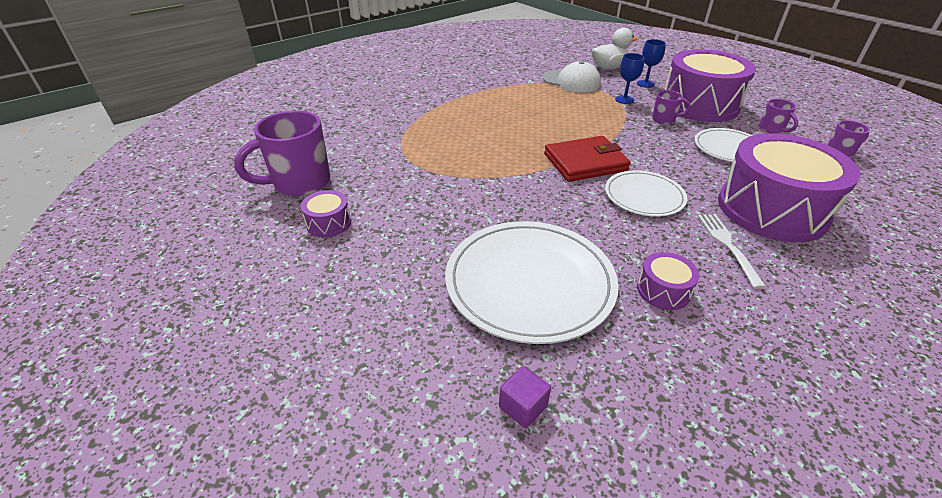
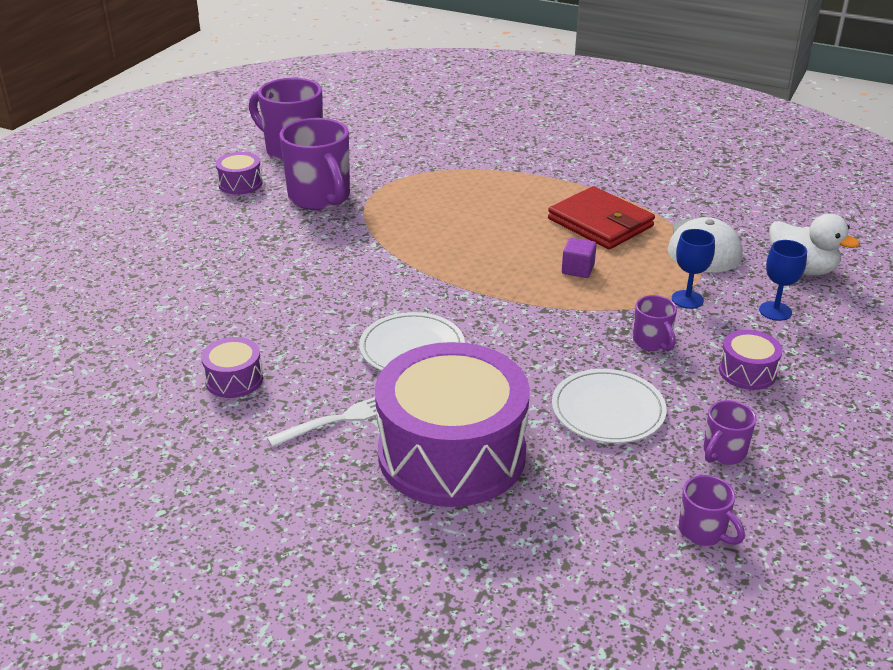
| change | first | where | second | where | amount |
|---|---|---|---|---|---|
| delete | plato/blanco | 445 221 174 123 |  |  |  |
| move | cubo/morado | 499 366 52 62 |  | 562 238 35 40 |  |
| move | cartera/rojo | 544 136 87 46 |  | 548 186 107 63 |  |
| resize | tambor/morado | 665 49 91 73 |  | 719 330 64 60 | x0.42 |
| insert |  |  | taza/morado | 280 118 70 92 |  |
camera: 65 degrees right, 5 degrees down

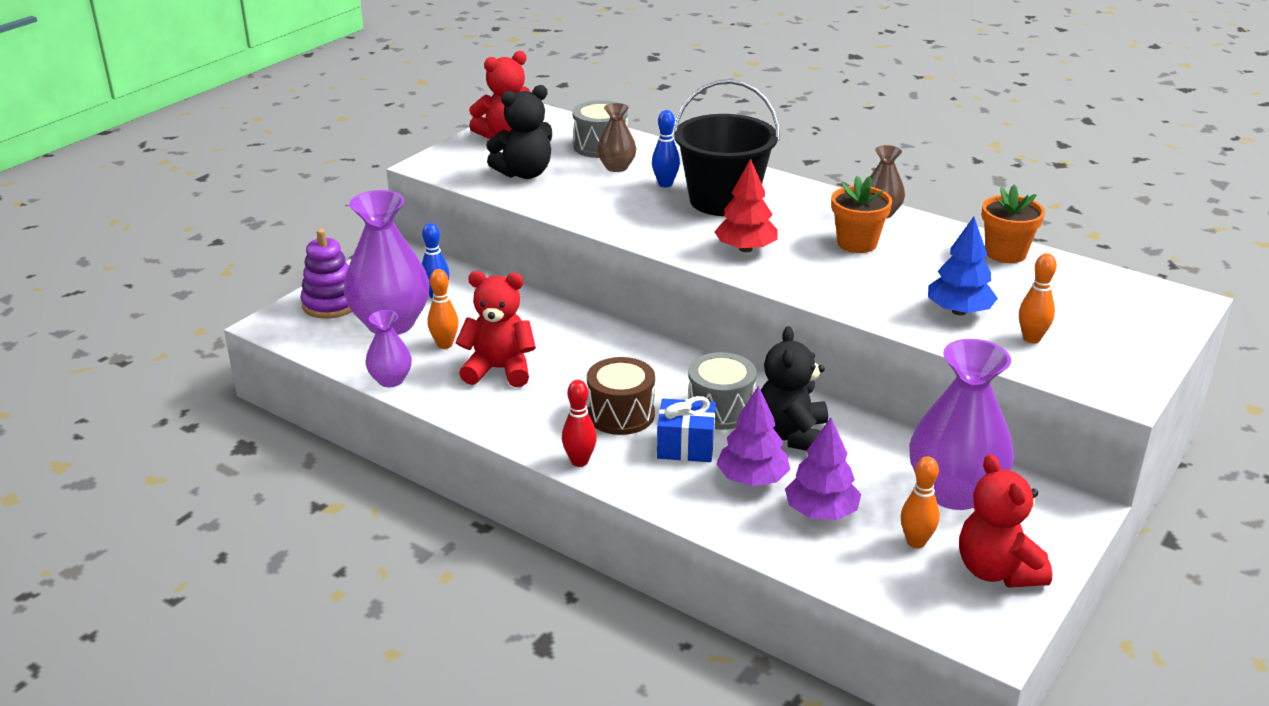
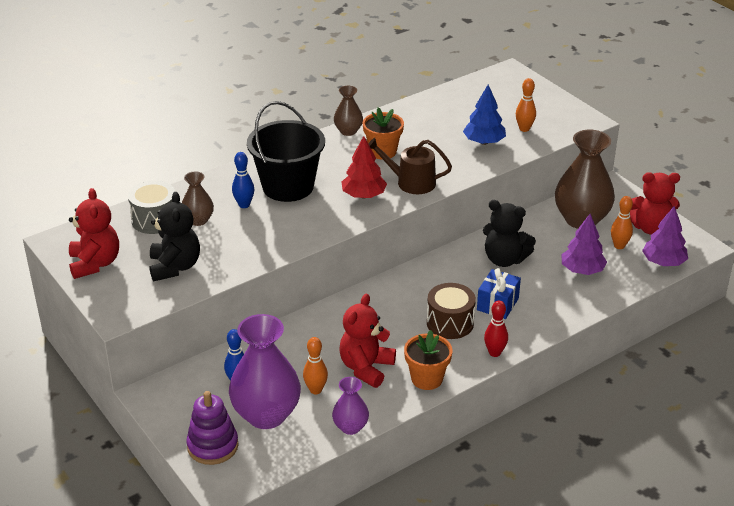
| change | first | where | second | where | amount |
|---|---|---|---|---|---|
| delete | tambor/gris | 688 352 69 78 |  |  |  |
| move | árbol/morado | 716 386 75 100 |  | 642 206 46 60 |  |
| recolor | florero/morado | 909 339 105 171 | florero/marrón | 555 130 60 99 |  |
| move | maceta/naranja | 982 185 63 78 |  | 404 330 48 60 |  |
| insert |  |  | regadera/marrón | 368 138 84 56 |  |
camera: 70 degrees left, 5 degrees up

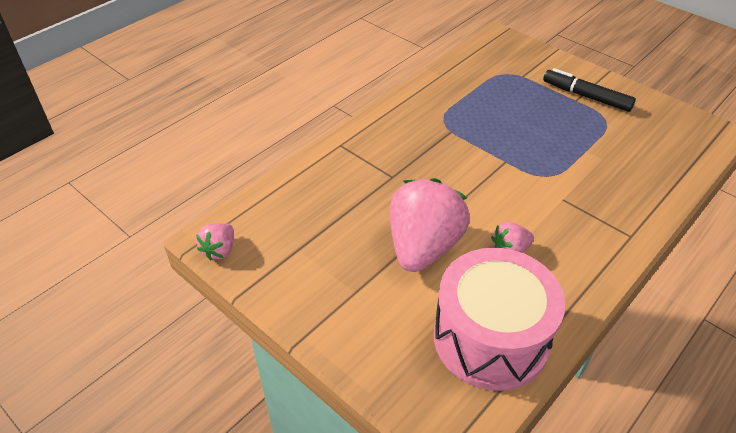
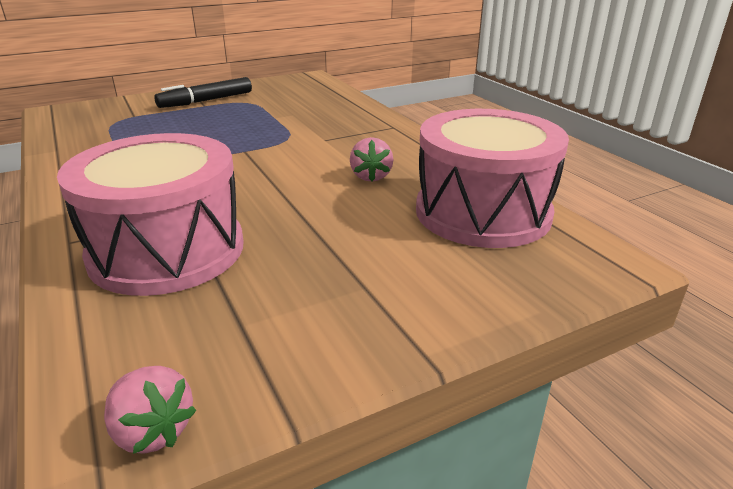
| change | first | where | second | where | amount |
|---|---|---|---|---|---|
| delete | fresa/rosa | 390 178 80 94 |  |  |  |
| insert |  |  | tambor/rosa | 57 133 187 163 |  |
camera: 70 degrees left, 15 degrees down

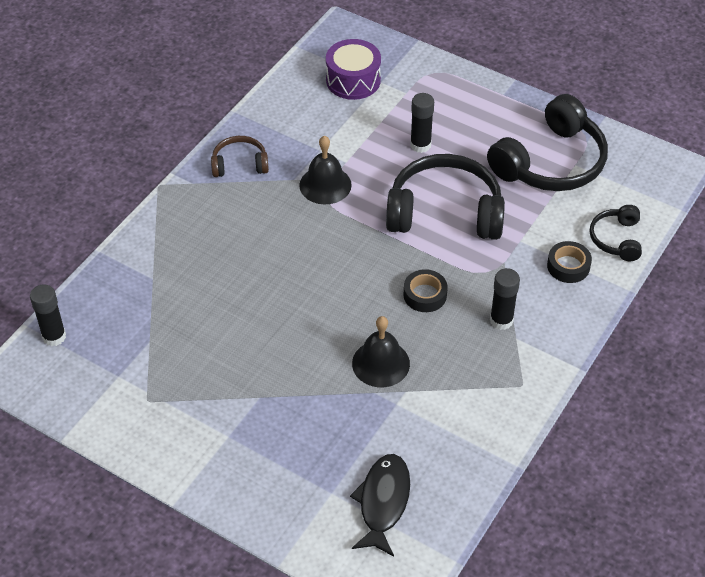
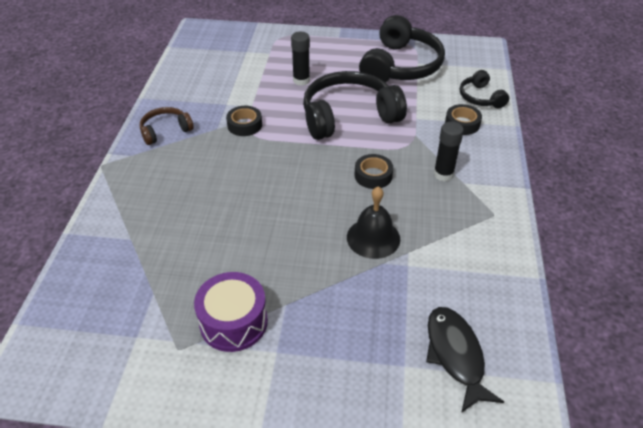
| change | first | where | second | where | amount |
|---|---|---|---|---|---|
| delete | barra de pegamento/negro | 30 284 36 62 |  |  |  |
| replace | campana/negro | 299 136 53 69 | cinta adhesiva/negro | 226 106 36 30 |  |
| move | tambor/morado | 326 39 55 61 |  | 194 272 74 80 |  |
camera: 25 degrees left, 5 degrees down

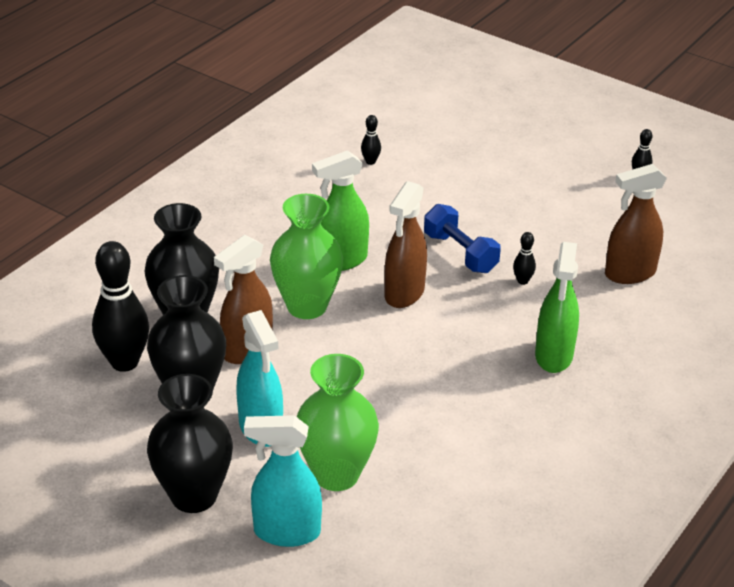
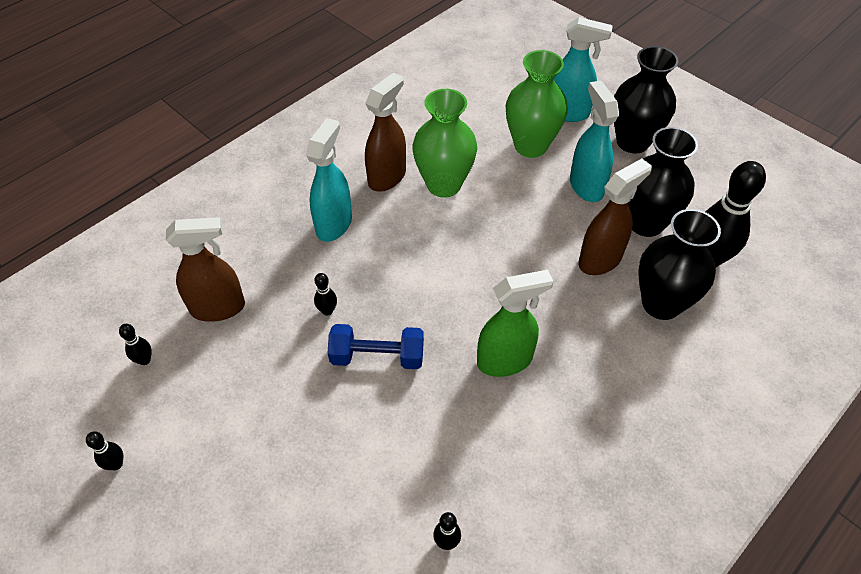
| change | first | where | second | where | amount |
|---|---|---|---|---|---|
| move | florero/verde | 270 194 73 125 |  | 413 89 64 109 |  |
| move | pulverizador/marrón | 384 181 43 127 |  | 365 73 41 119 |  |
| rotate | mancuerna/azul | 424 204 77 69 |  | 328 324 96 45 | 60 degrees counterclockwise |
| recolor | pulverizador/verde | 535 242 44 131 | pulverizador/turquesa | 306 118 46 124 |  |
| insert |  |  | bolo/negro | 119 324 33 41 |  |
camera: 170 degrees left, 15 degrees up

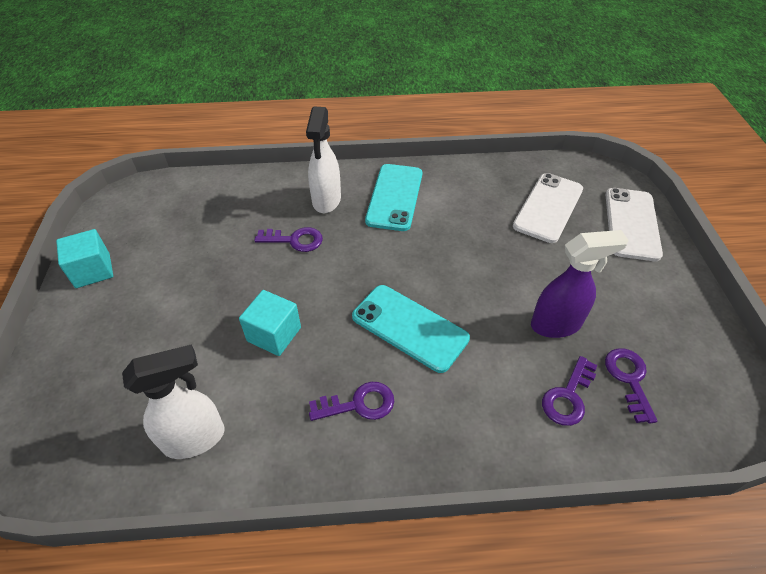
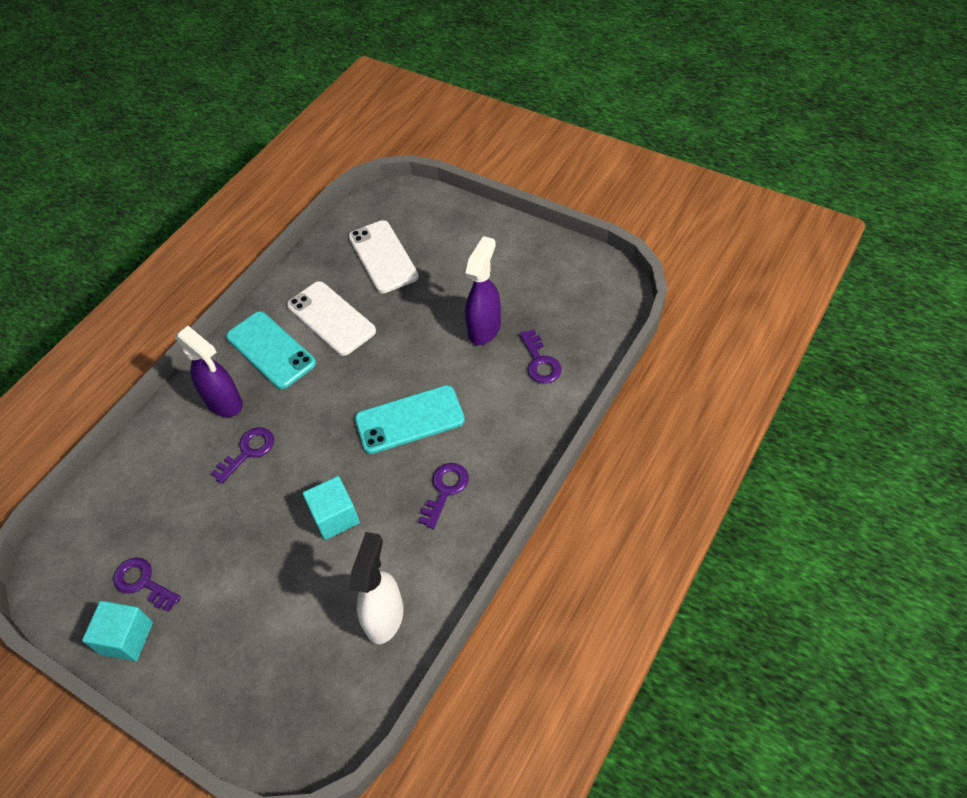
| change | first | where | second | where | amount |
|---|---|---|---|---|---|
| recolor | pulverizador/blanco | 306 107 35 106 | pulverizador/morado | 175 326 68 91 |  |
| move | llave/morado | 605 348 52 76 |  | 113 557 68 55 |  |
| move | móvil/blanco | 606 188 57 73 |  | 287 281 89 75 |  |
camera: 50 degrees left, 5 degrees up

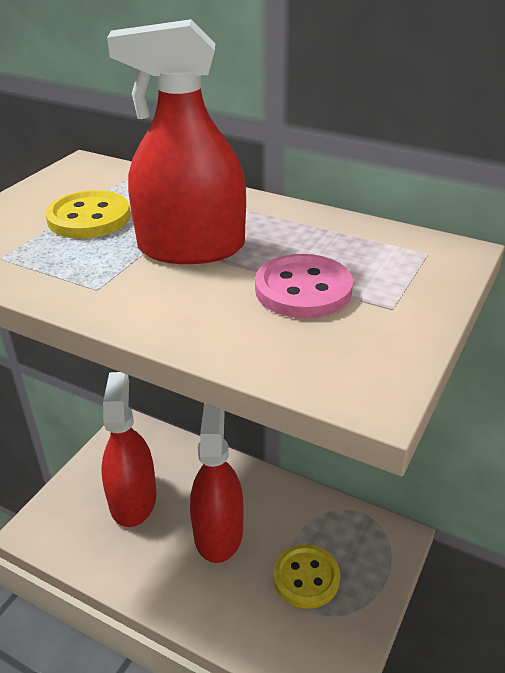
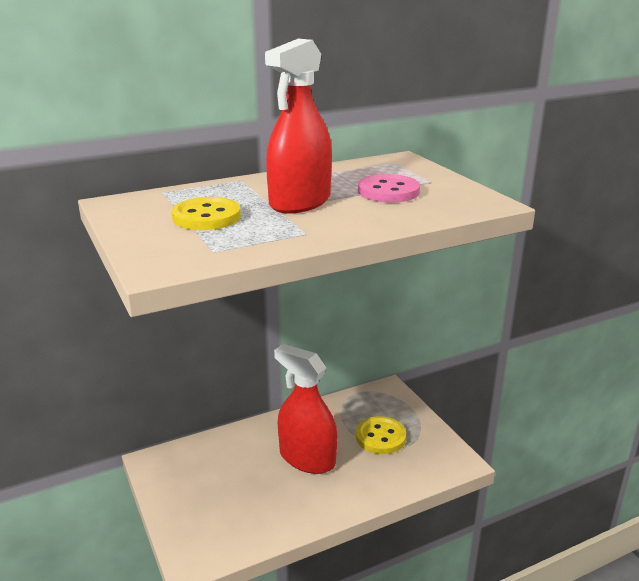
| change | first | where | second | where | amount |
|---|---|---|---|---|---|
| delete | pulverizador/rojo | 101 372 55 155 |  |  |  |
camera: 55 degrees left, 10 degrees down

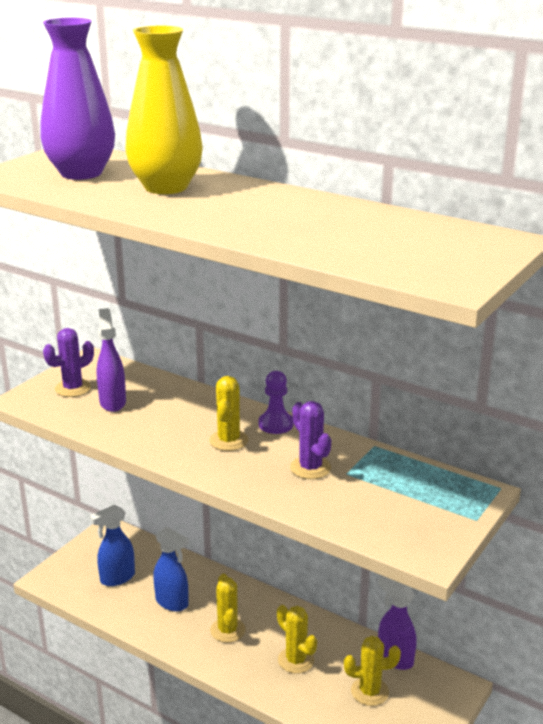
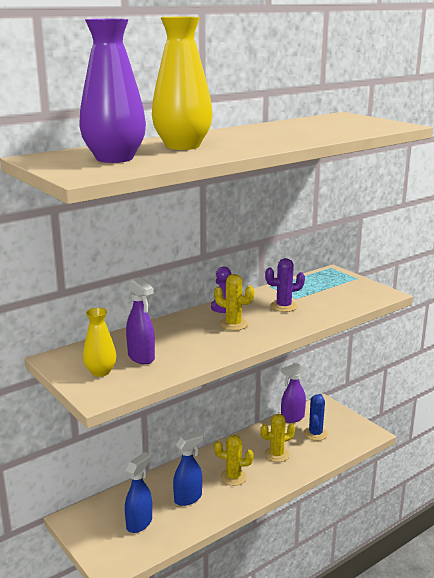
| change | first | where | second | where | amount |
|---|---|---|---|---|---|
| replace | cactus/morado | 43 328 51 69 | florero/amarillo | 83 308 34 69 |  |
| rotate | pulverizador/azul | 90 504 45 82 |  | 125 452 27 81 | 135 degrees counterclockwise |
| rotate | pulverizador/morado | 97 308 29 104 |  | 126 277 29 87 | 135 degrees counterclockwise |
| recolor | cactus/amarillo | 344 636 57 70 | cactus/azul | 304 394 24 47 |  |
camera: 70 degrees left, 5 degrees down

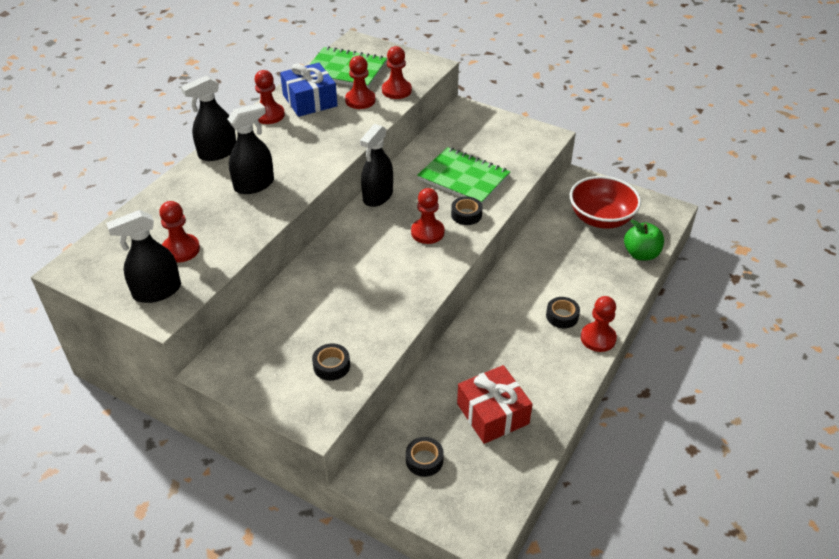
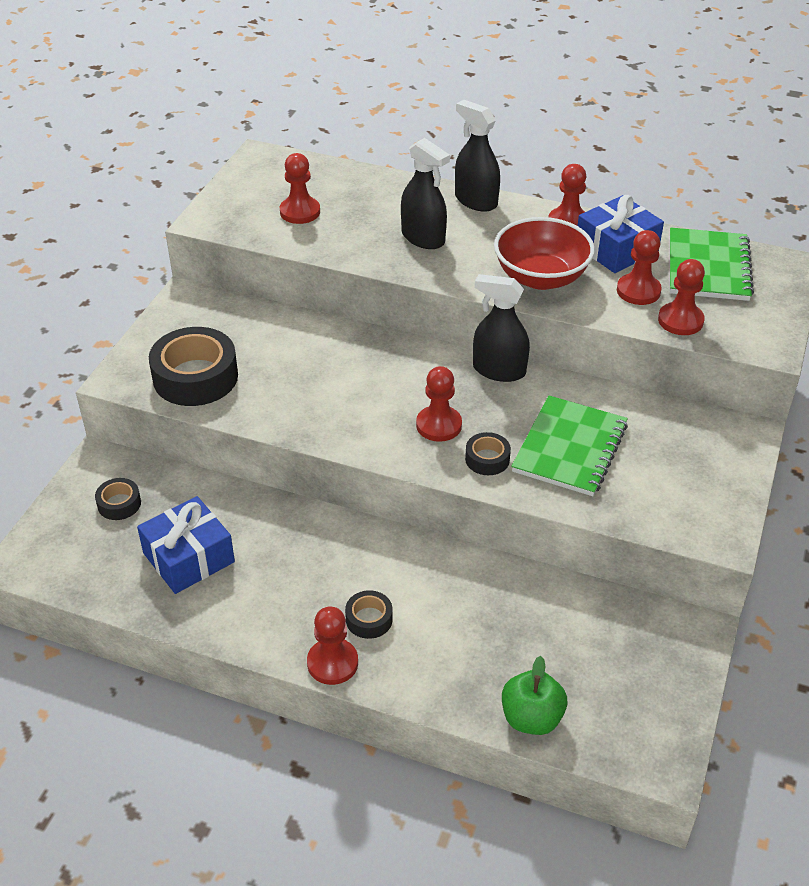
| change | first | where | second | where | amount |
|---|---|---|---|---|---|
| delete | pulverizador/negro | 106 210 75 93 |  |  |  |
| resize | cinta adhesiva/negro | 312 344 38 37 |  | 149 327 89 79 | x2.04 |
| recolor | regalo/rojo | 457 365 75 79 | regalo/azul | 137 496 98 98 |  |
| move | cuenco/rojo | 570 176 71 53 |  | 494 217 101 73 |  |
camera: 80 degrees right, 0 degrees up

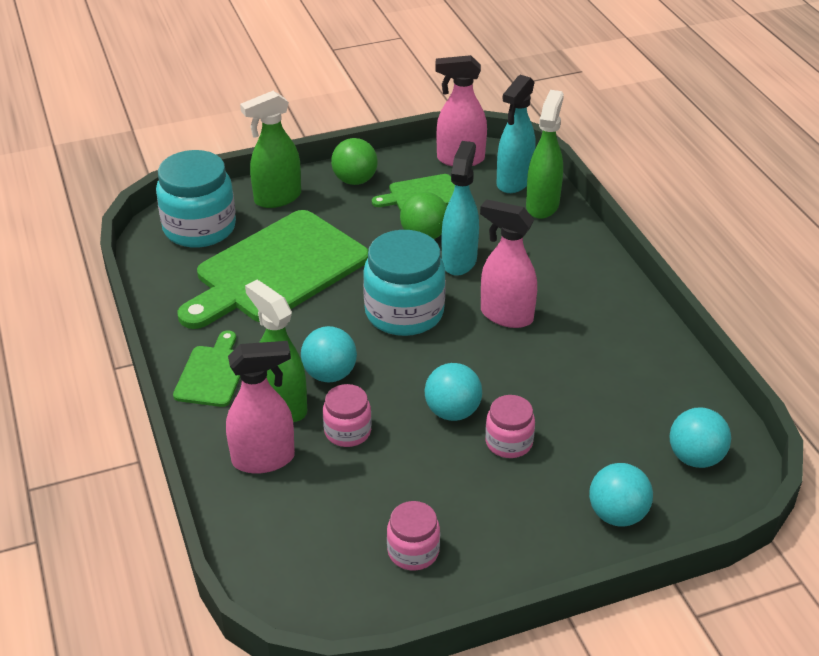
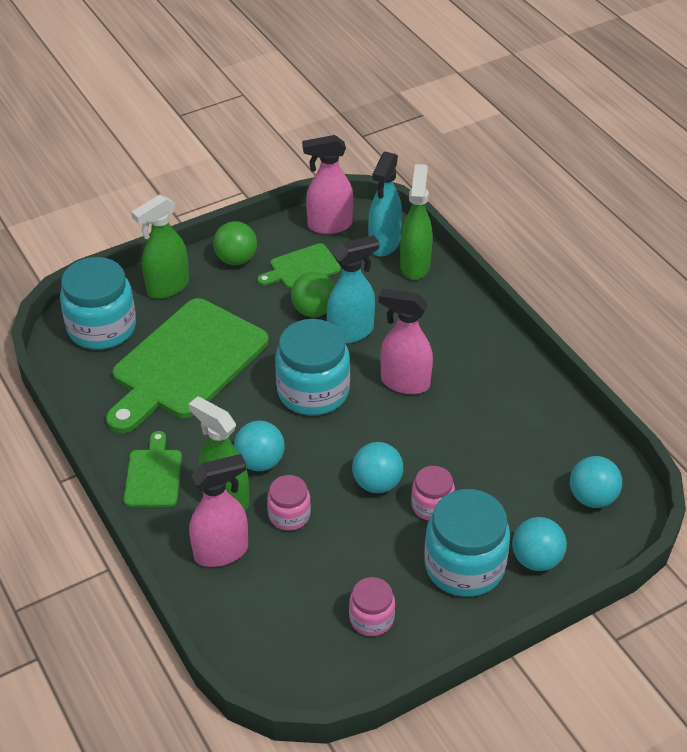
| change | first | where | second | where | amount |
|---|---|---|---|---|---|
| rotate | pulverizador/turquesa | 442 141 37 135 |  | 327 235 52 109 | 60 degrees clockwise |
| insert |  |  | tarro/turquesa | 424 489 86 108 |  |
camera: 10 degrees left, 5 degrees up

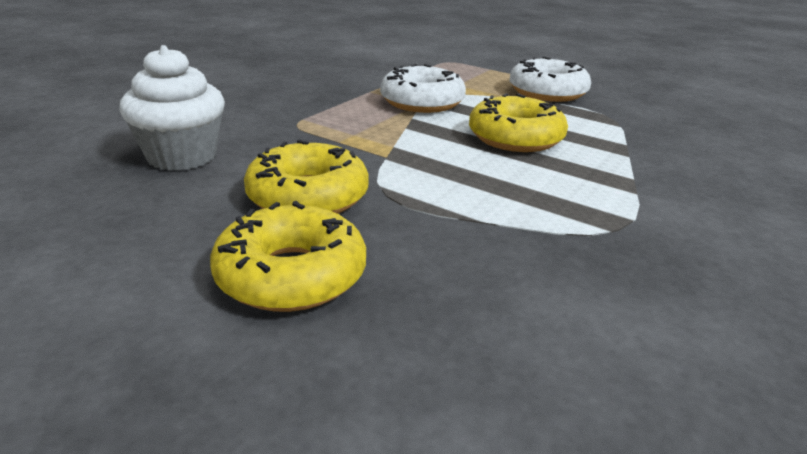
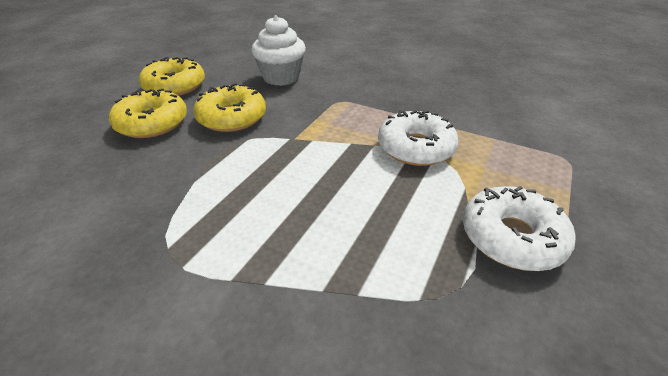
| change | first | where | second | where | amount |
|---|---|---|---|---|---|
| move | rosquilla/amarillo | 469 93 99 59 |  | 139 57 66 39 |  |
camera: 85 degrees right, 10 degrees up

